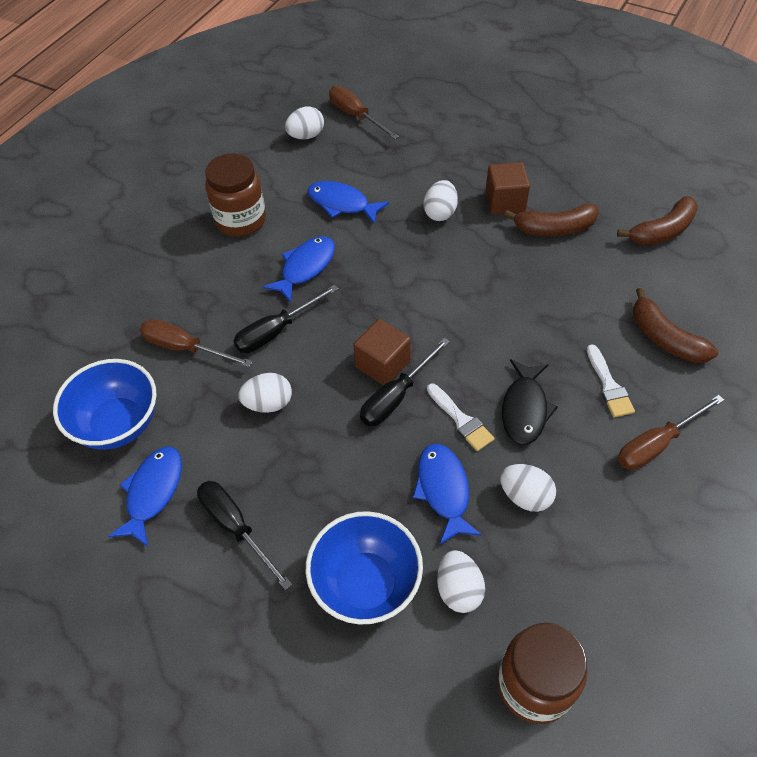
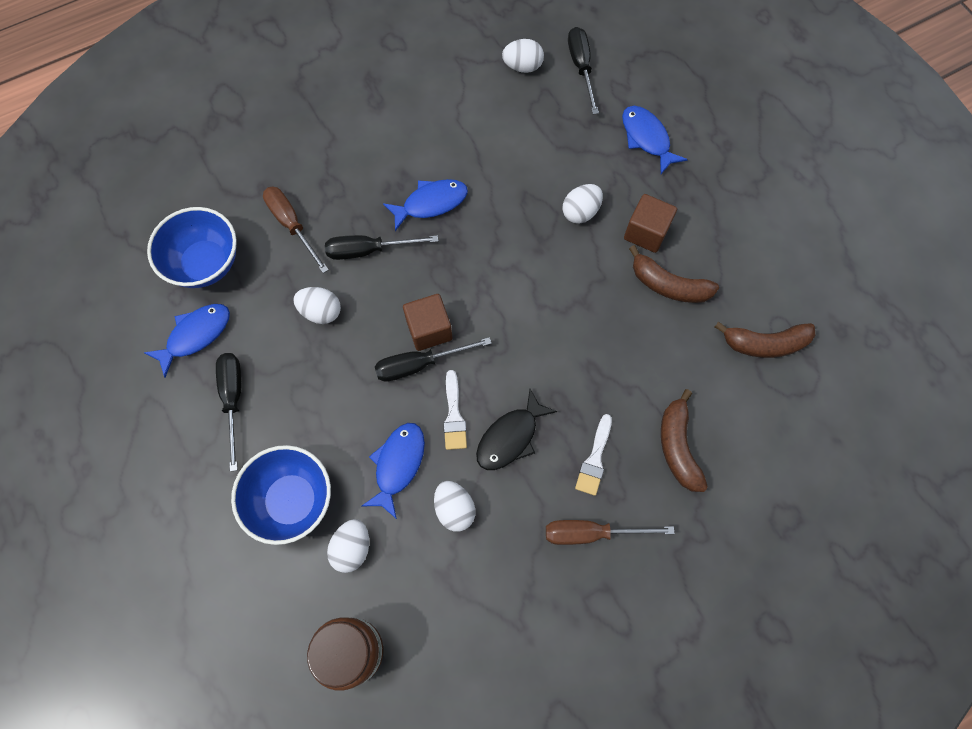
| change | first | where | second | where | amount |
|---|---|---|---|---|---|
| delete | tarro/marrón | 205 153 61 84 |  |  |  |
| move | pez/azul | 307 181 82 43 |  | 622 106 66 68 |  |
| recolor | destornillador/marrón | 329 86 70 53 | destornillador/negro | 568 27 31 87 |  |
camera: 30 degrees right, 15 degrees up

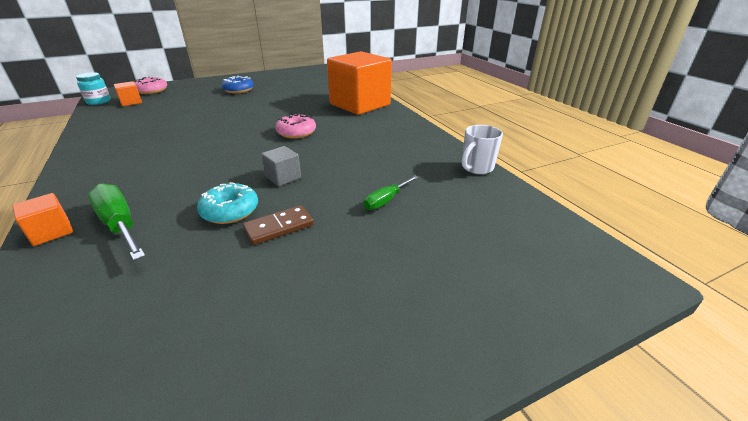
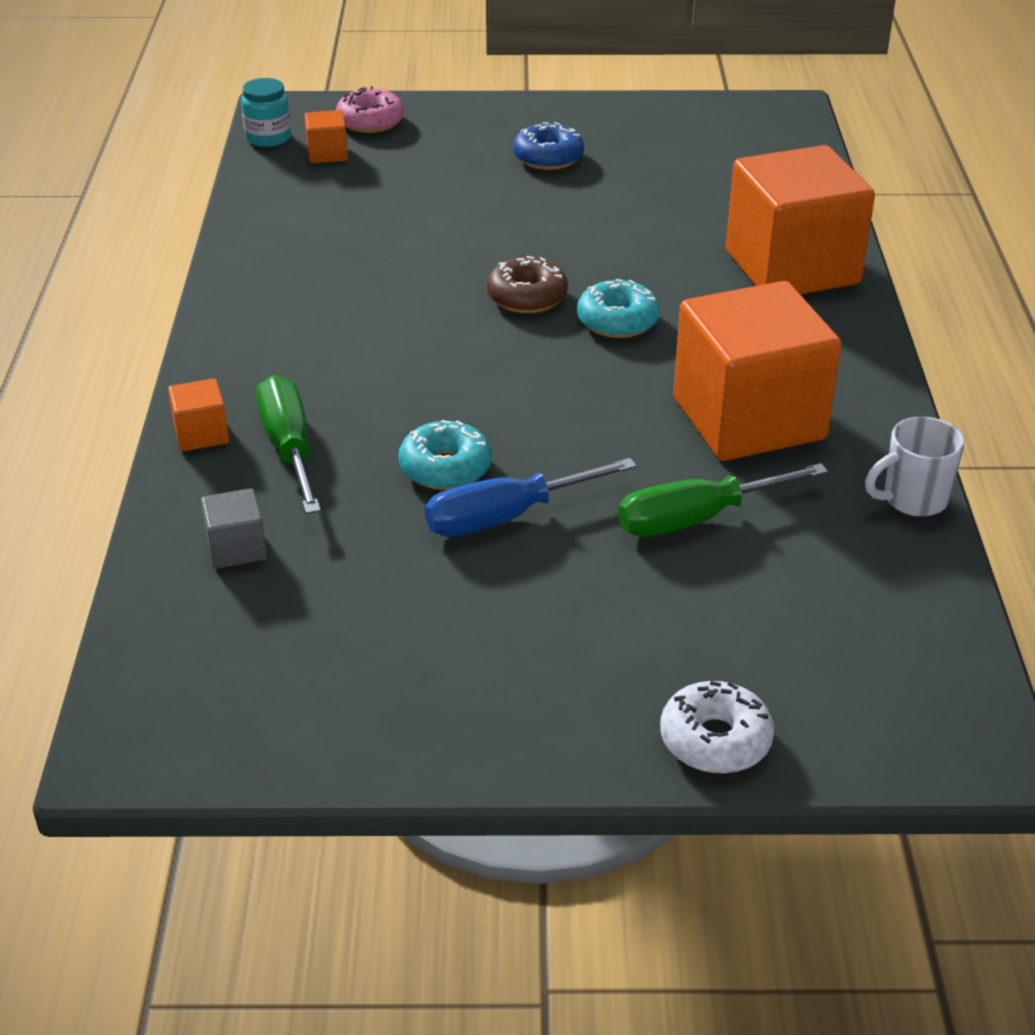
| change | first | where | second | where | amount |
|---|---|---|---|---|---|
| replace | ficha de dominó/marrón | 243 205 71 40 | destornillador/azul | 425 458 212 79 |  |
| move | cubo/gris | 261 146 40 40 |  | 201 488 66 81 |  |
| recolor | rosquilla/rosa | 275 113 41 26 | rosquilla/turquesa | 577 279 83 59 |  |
| resize | destornillador/verde | 363 175 55 35 |  | 618 463 210 74 | x1.66 |
| insert |  |  | rosquilla/marrón | 487 256 81 57 |  |
| insert |  |  | rosquilla/blanco | 660 681 114 93 |  |
| insert |  |  | cubo/naranja | 673 281 169 180 |  |
camera: 25 degrees right, 5 degrees up

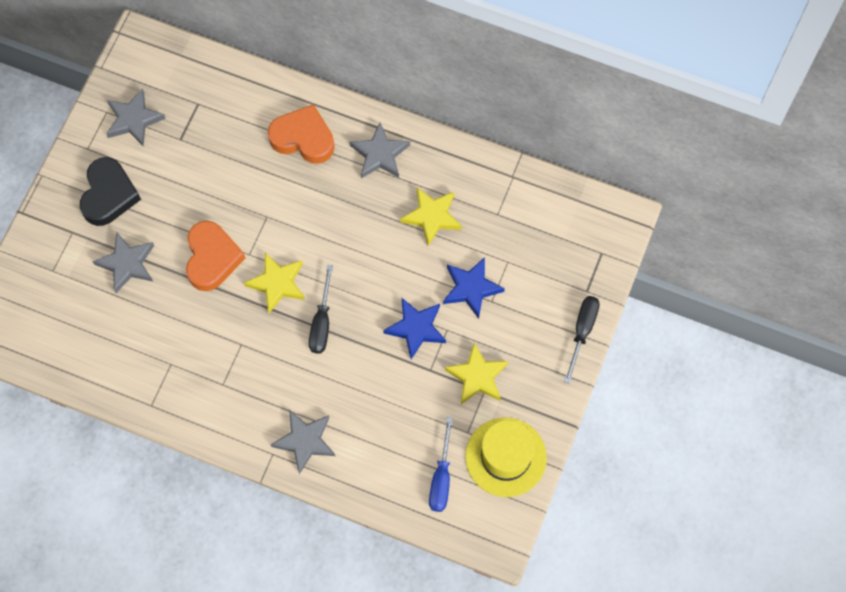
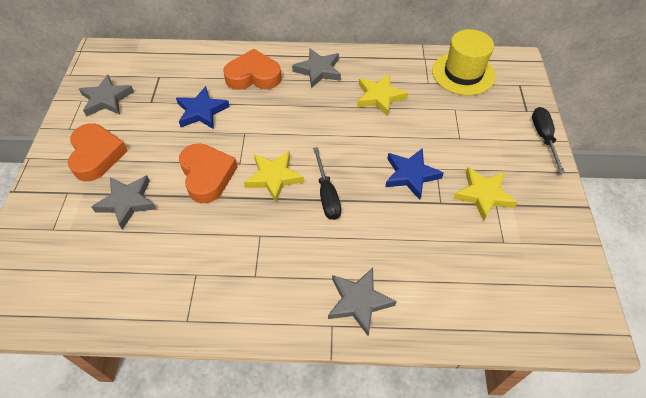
| change | first | where | second | where | amount |
|---|---|---|---|---|---|
| recolor | corazón/negro | 80 157 61 69 | corazón/naranja | 68 123 60 58 |  |
| delete | destornillador/azul | 429 417 24 95 |  |  |  |
| move | estrella/azul | 443 257 62 62 |  | 176 86 54 43 |  |
| move | sombrero/amarillo | 465 417 82 80 |  | 432 29 63 66 |  |
camera: 20 degrees left, 15 degrees down

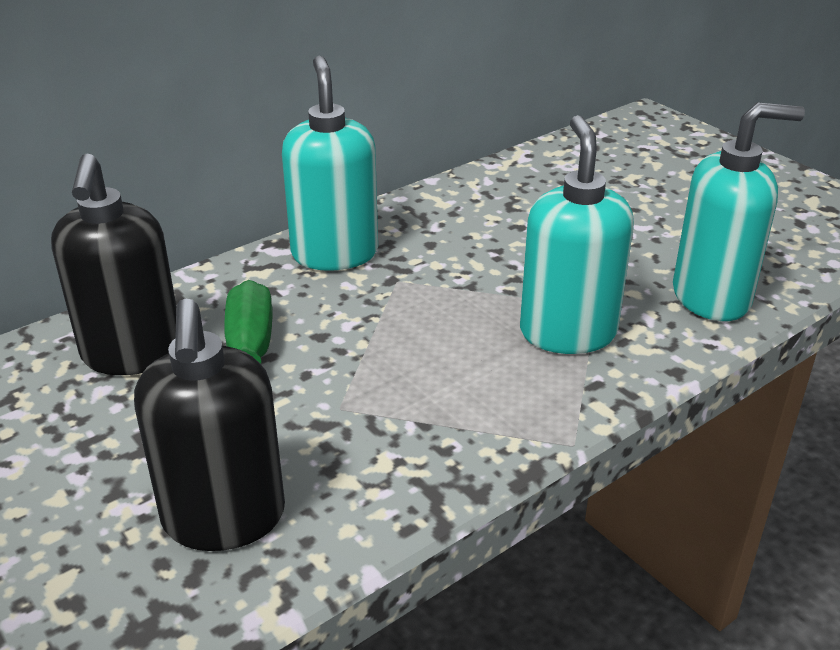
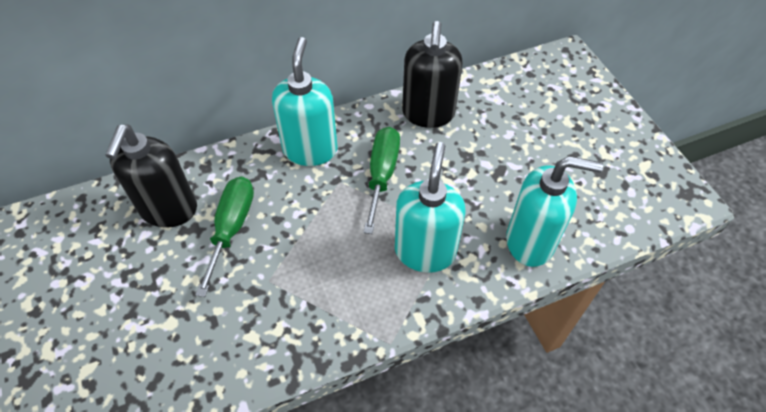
| change | first | where | second | where | amount |
|---|---|---|---|---|---|
| move | dispensador de jabón/negro | 134 299 151 252 |  | 402 21 61 107 |  |
| insert |  |  | destornillador/verde | 363 127 37 107 |  |
camera: 15 degrees right, 20 degrees up

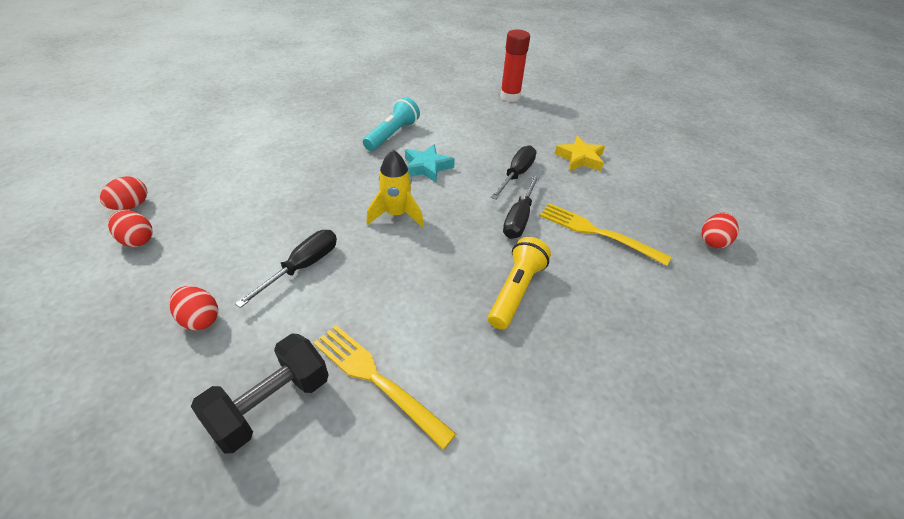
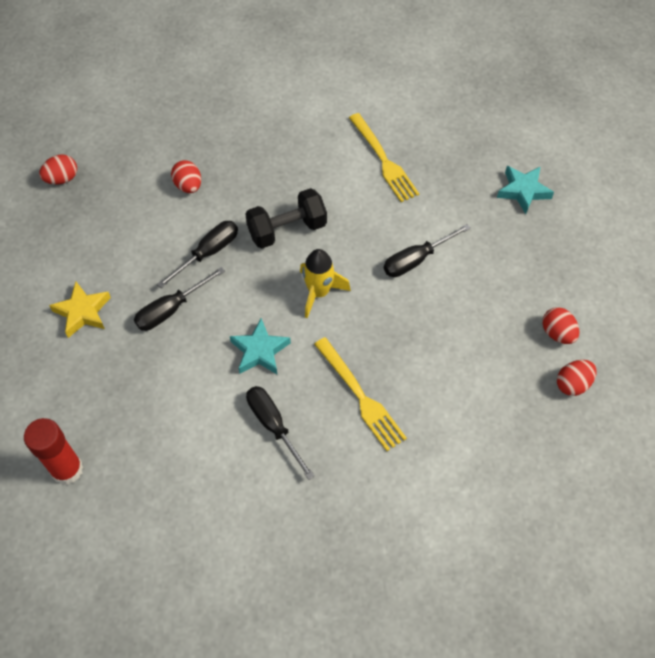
| change | first | where | second | where | amount |
|---|---|---|---|---|---|
| move | huevo/rojo | 170 286 48 45 |  | 171 160 30 33 |  |
| move | mancuerna/negro | 191 333 138 120 |  | 245 188 82 60 |  |
| replace | lámpara de mano/turquesa | 363 97 57 54 | destornillador/negro | 246 386 69 94 |  |
| delete | lámpara de mano/amarillo | 488 237 63 93 |  |  |  |
| move | tenedor/amarillo | 540 203 131 63 |  | 314 337 93 114 |  |
| insert |  |  | estrella/turquesa | 497 166 57 48 |  |
camera: 155 degrees left, 15 degrees up

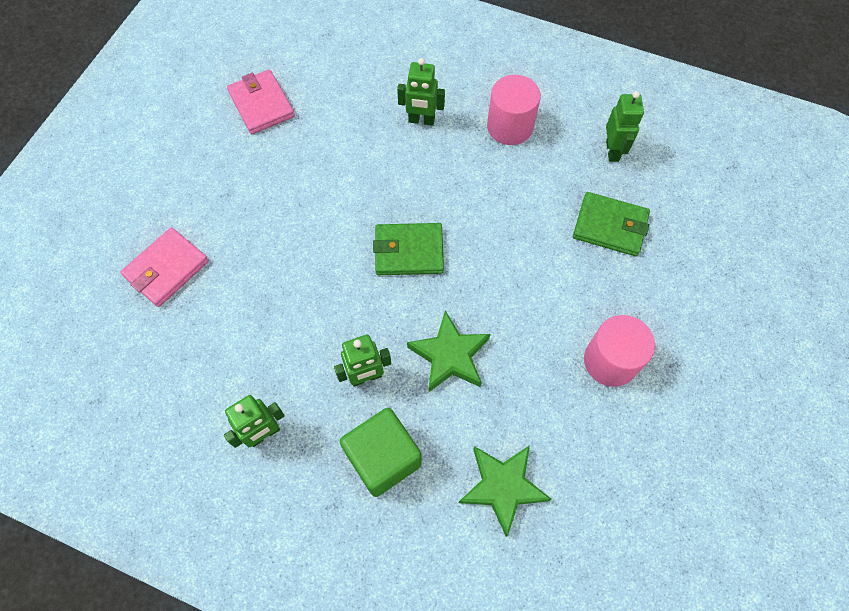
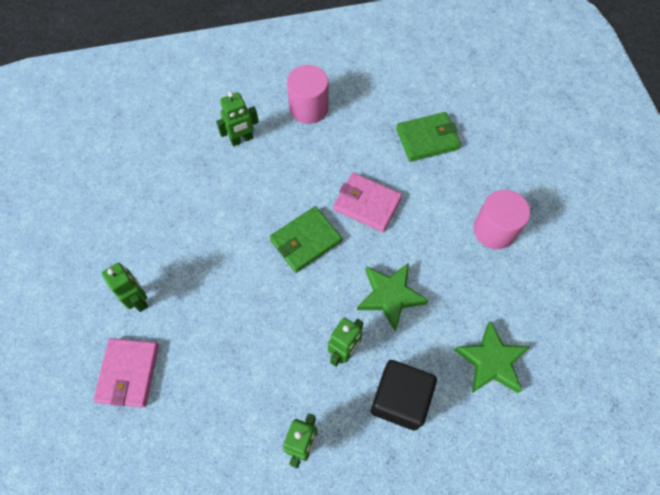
| change | first | where | second | where | amount |
|---|---|---|---|---|---|
| move | cartera/rosa | 227 69 68 65 |  | 333 173 69 59 |  |
| recolor | cubo/verde | 340 408 82 89 | cubo/negro | 371 360 66 71 |  |
| move | robot/verde | 606 91 38 71 |  | 102 263 46 49 |  |
camera: 35 degrees left, 0 degrees up

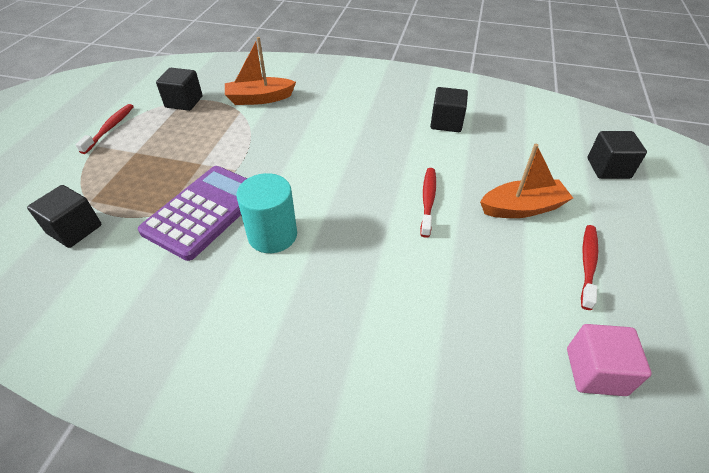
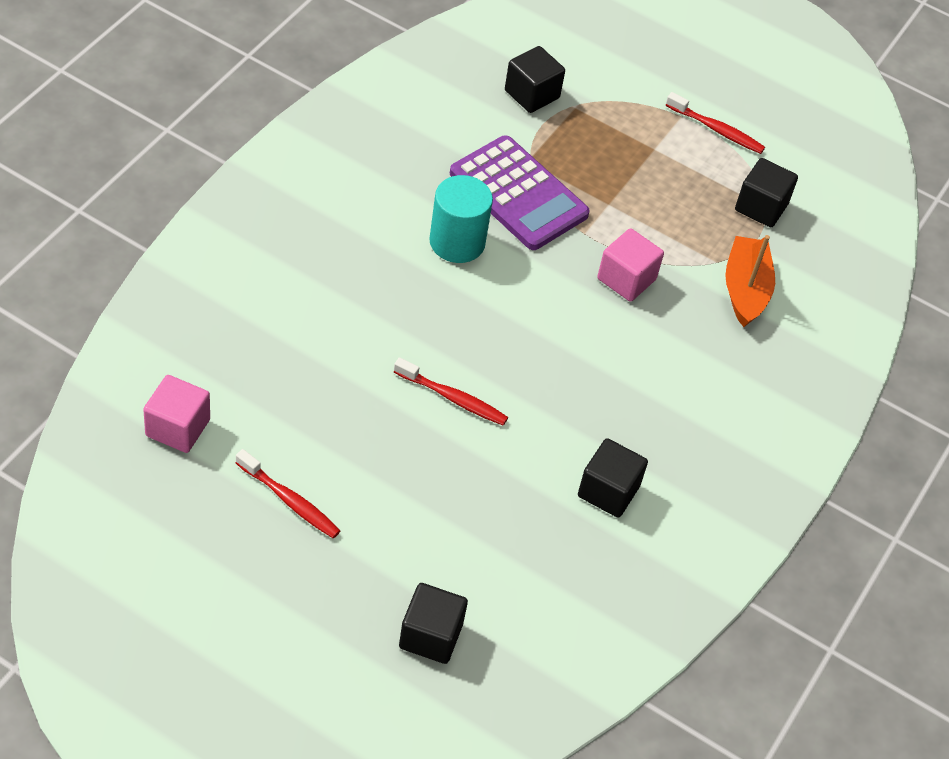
| change | first | where | second | where | amount |
|---|---|---|---|---|---|
| delete | barco/naranja | 480 144 93 74 |  |  |  |
| insert |  |  | cubo/rosa | 597 228 67 74 |  |
camera: 100 degrees right, 5 degrees up

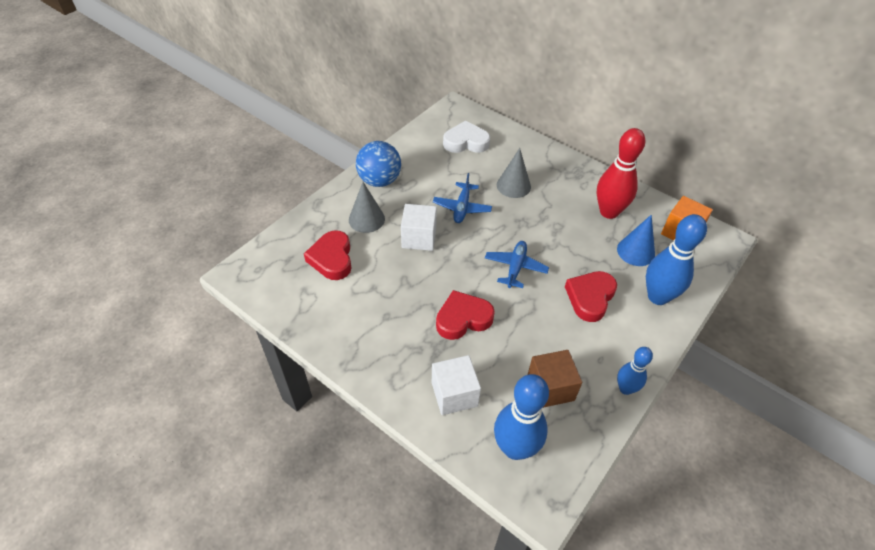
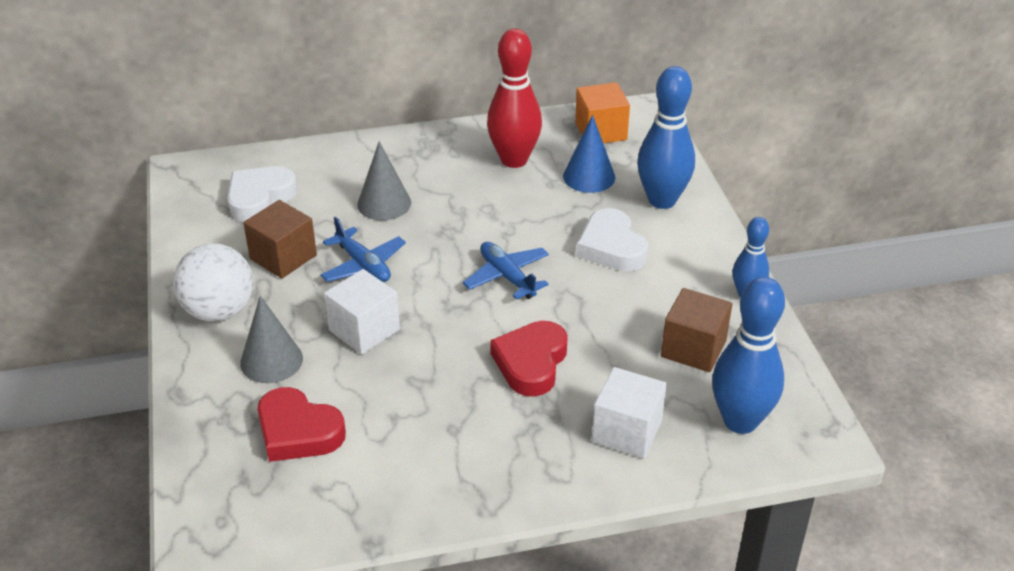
| change | first | where | second | where | amount |
|---|---|---|---|---|---|
| recolor | pelota/azul | 356 141 45 46 | pelota/blanco | 173 243 80 79 |  |
| recolor | corazón/rojo | 565 271 52 51 | corazón/blanco | 576 208 72 64 |  |
| insert |  |  | cubo/marrón | 243 200 74 78 |  |
camera: 50 degrees left, 10 degrees down

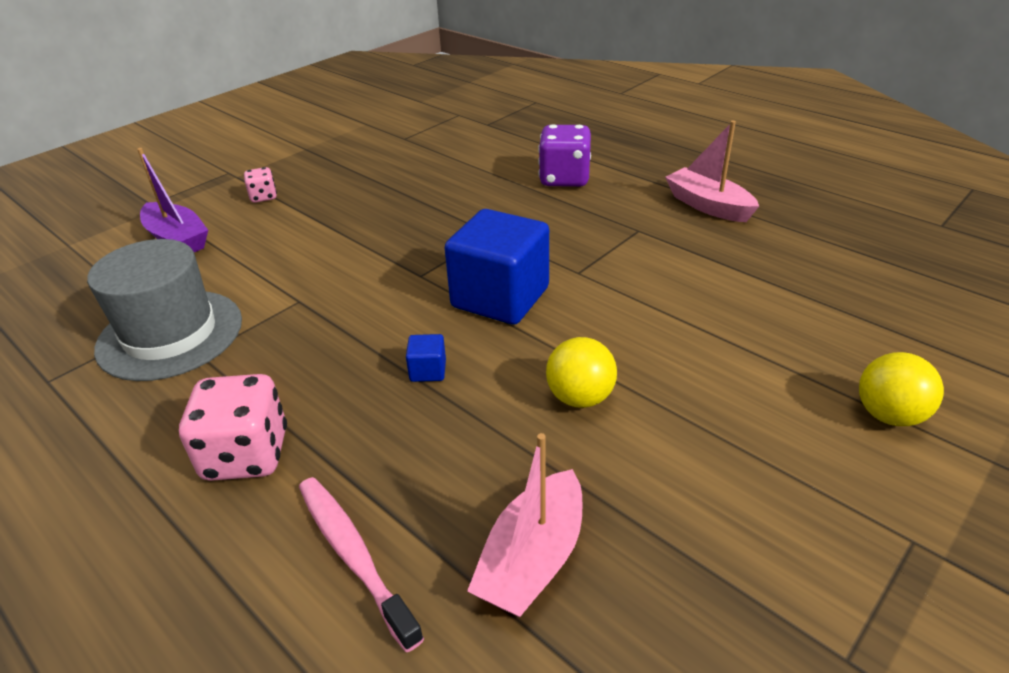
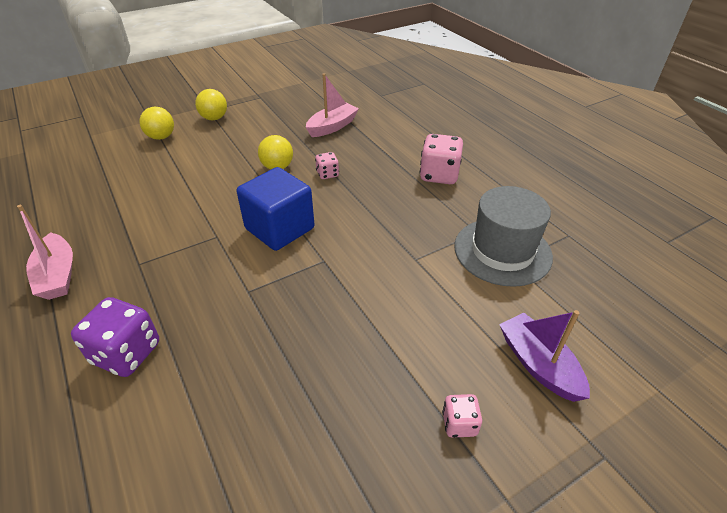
| change | first | where | second | where | amount |
|---|---|---|---|---|---|
| delete | cepillo de dientes/rosa | 299 477 125 175 |  |  |  |
| delete | cubo/azul | 406 334 40 48 |  |  |  |
| insert |  |  | pelota/amarillo | 195 89 32 31 |  |
| insert |  |  | dado/rosa | 315 152 24 27 |  |
camera: 165 degrees left, 5 degrees up

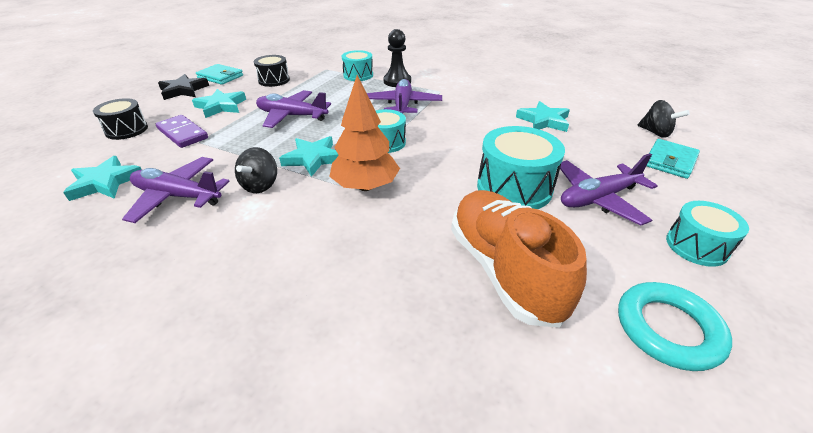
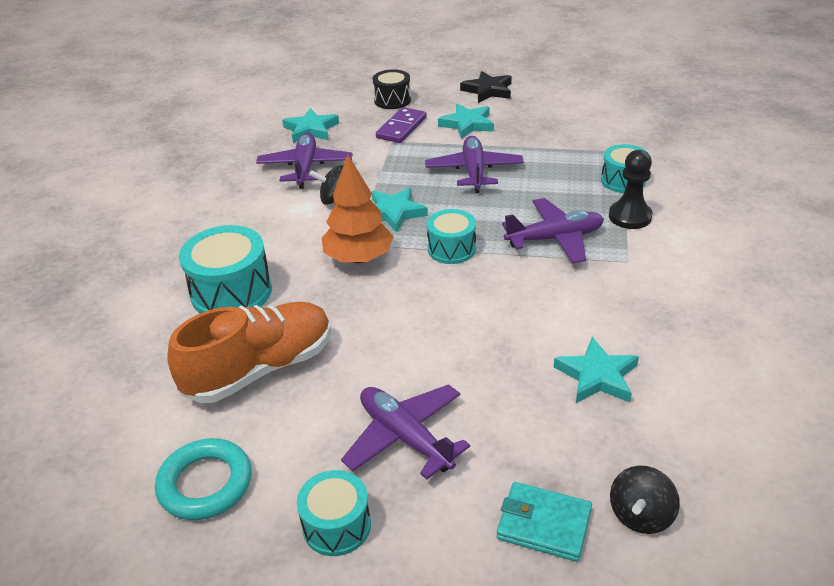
| change | first | where | second | where | amount |
|---|---|---|---|---|---|
| delete | cartera/turquesa | 196 64 47 21 |  |  |  |
| delete | tambor/negro | 254 55 36 32 |  |  |  |
| move | tambor/turquesa | 477 126 88 83 |  | 179 225 93 88 |  |
camera: 75 degrees right, 0 degrees up

